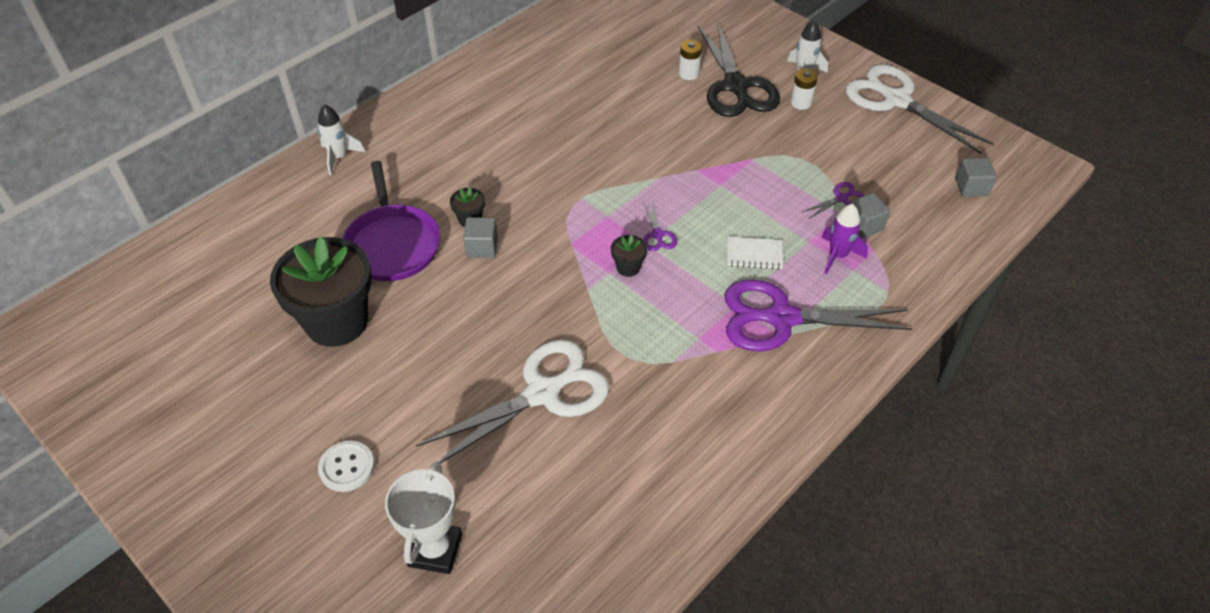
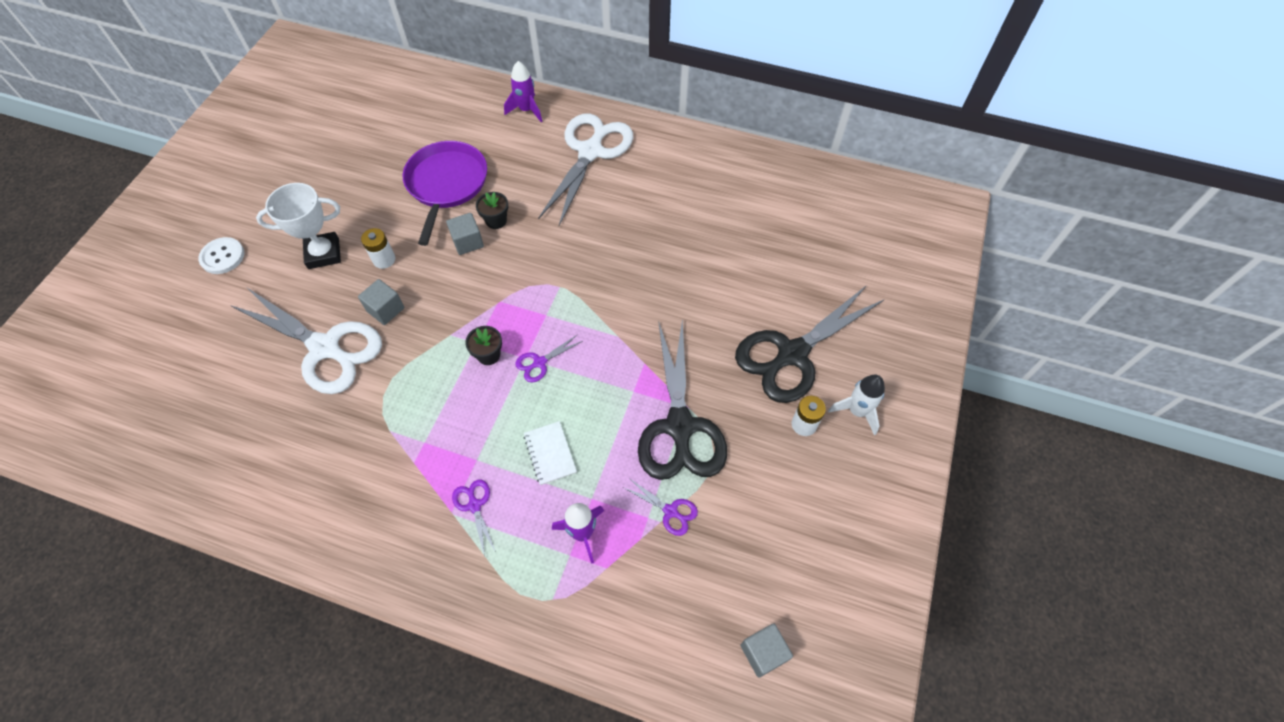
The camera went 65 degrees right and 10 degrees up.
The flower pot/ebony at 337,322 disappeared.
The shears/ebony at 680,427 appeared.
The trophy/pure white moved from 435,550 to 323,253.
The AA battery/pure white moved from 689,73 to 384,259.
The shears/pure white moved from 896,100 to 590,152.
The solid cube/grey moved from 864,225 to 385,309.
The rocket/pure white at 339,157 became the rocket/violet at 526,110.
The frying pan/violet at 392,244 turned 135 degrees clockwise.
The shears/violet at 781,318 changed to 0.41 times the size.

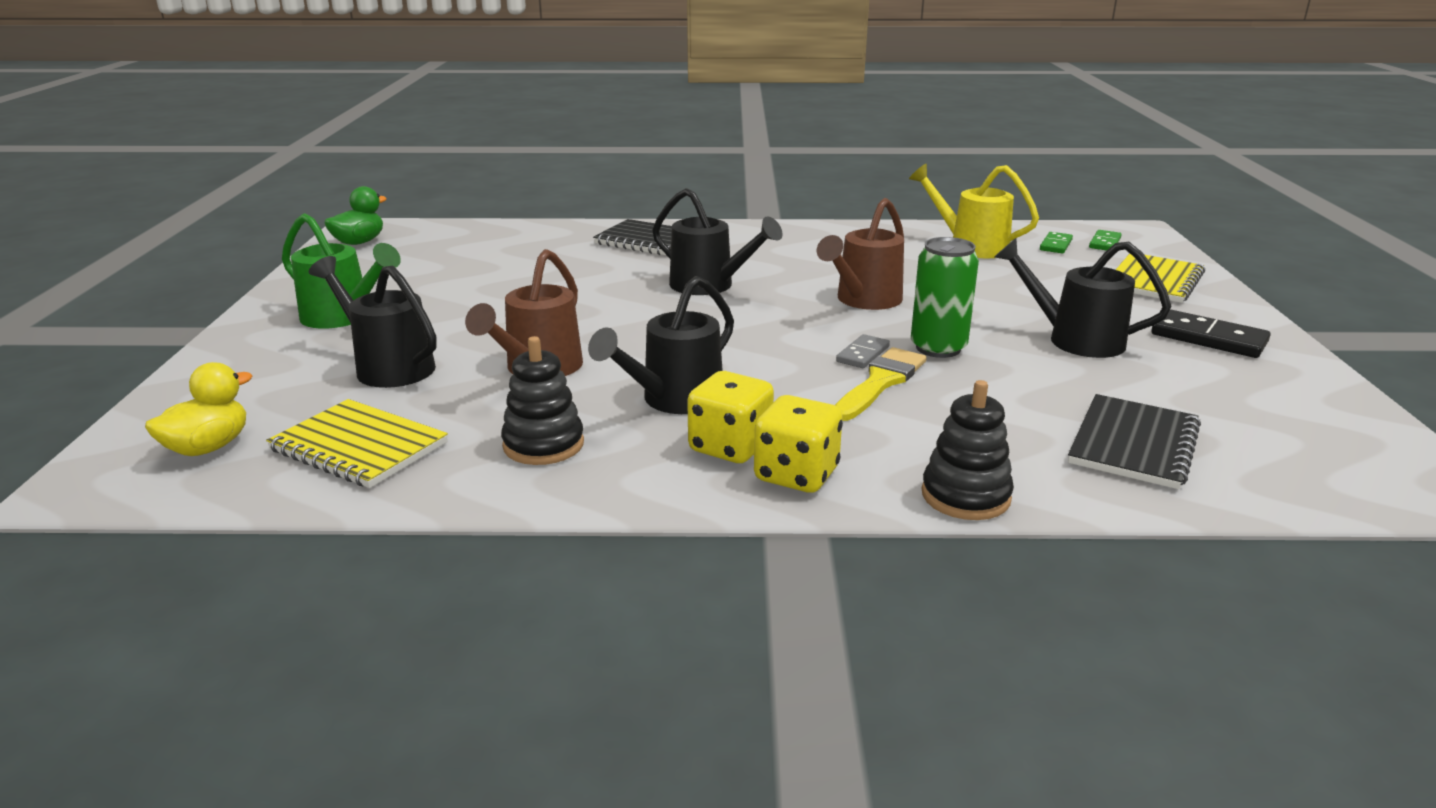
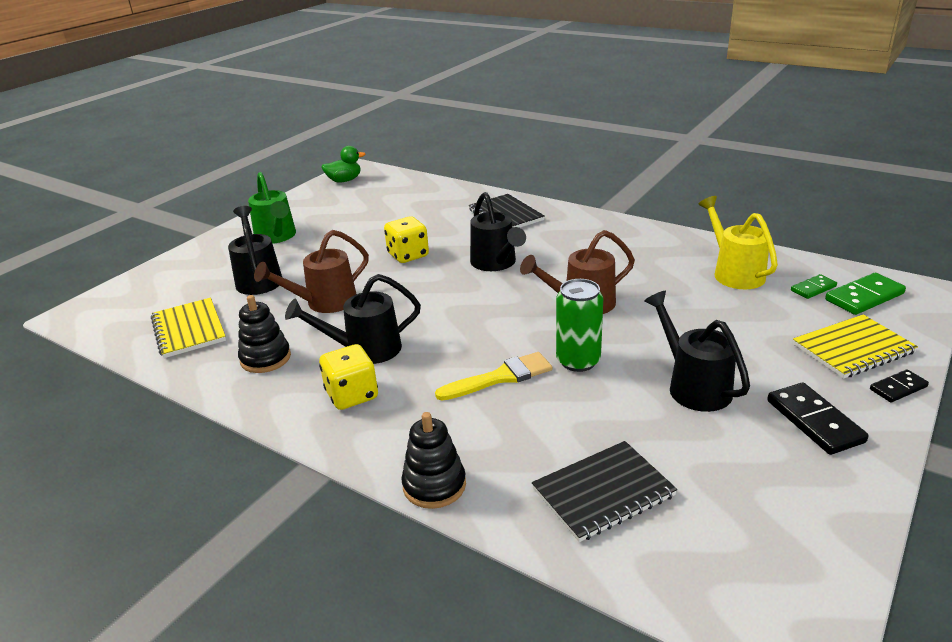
The camera went 35 degrees right and 5 degrees up.
The toy duck/golden at 208,447 disappeared.
The domino piece/grey at 863,354 disappeared.
The domino piece/ebony at 898,388 appeared.
The dice/golden moved from 796,475 to 408,255.
The domino piece/emerald at 1105,243 changed to 1.67 times the size.

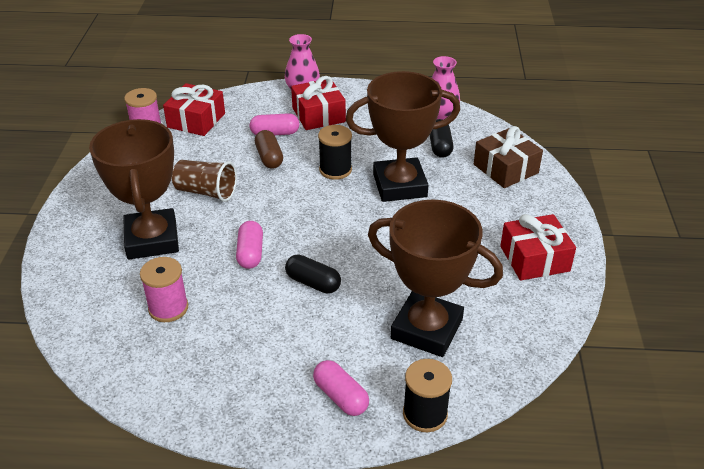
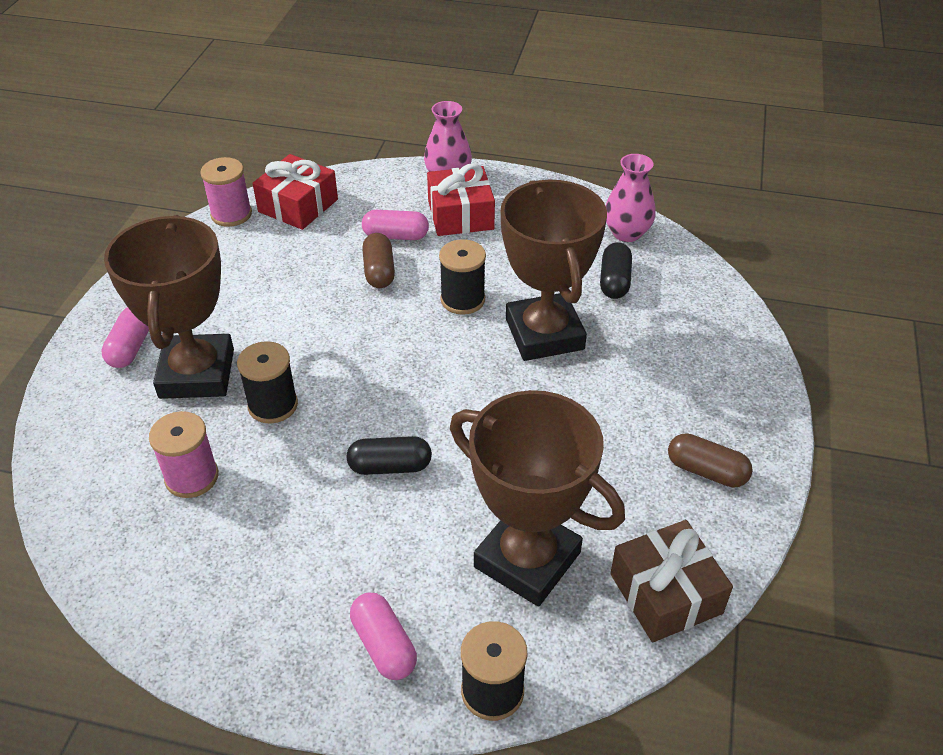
The camera went 10 degrees right and 5 degrees up.
The cup/brown at 206,192 disappeared.
The bobbin/ebony at 273,405 appeared.
The pill shape/pink moved from 250,253 to 130,347.
The present/brown moved from 505,169 to 665,593.
The present/red at 534,258 was replaced by the pill shape/brown at 706,471.
The pill shape/ebony at 313,283 turned 45 degrees counterclockwise.
The trophy/brown at 399,185 turned 75 degrees clockwise.

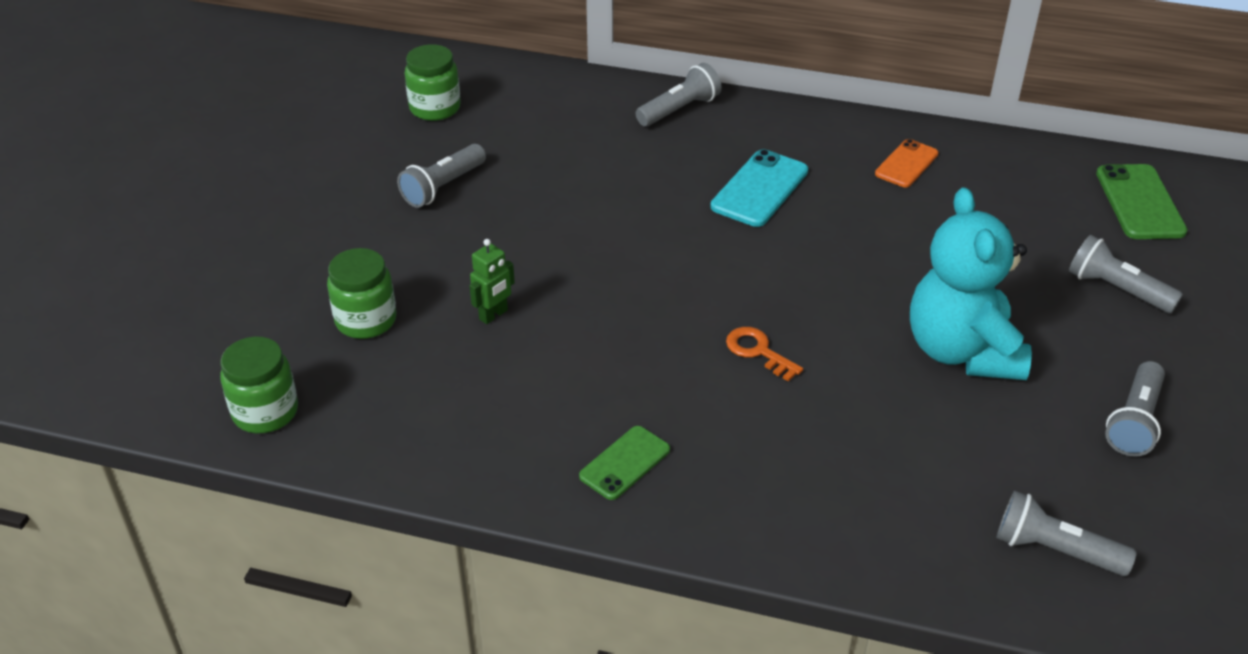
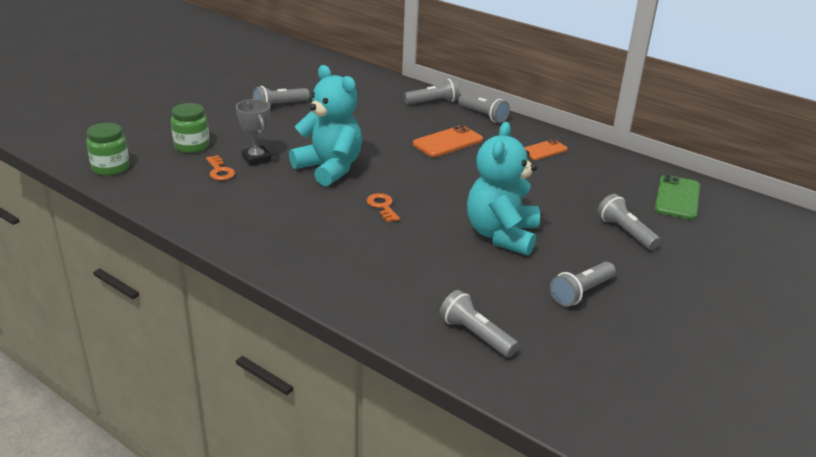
The camera went 20 degrees right and 10 degrees down.
The preserve jar/emerald at 435,108 disappeared.
The mobile phone/emerald at 625,463 disappeared.
The latchkey/bright orange at 220,171 appeared.
The teddy/aqua at 329,168 appeared.
The torch/grey at 483,115 appeared.
The toy robot/emerald at 493,315 was replaced by the trophy/grey at 256,159.
The mobile phone/aqua at 759,189 became the mobile phone/bright orange at 447,142.

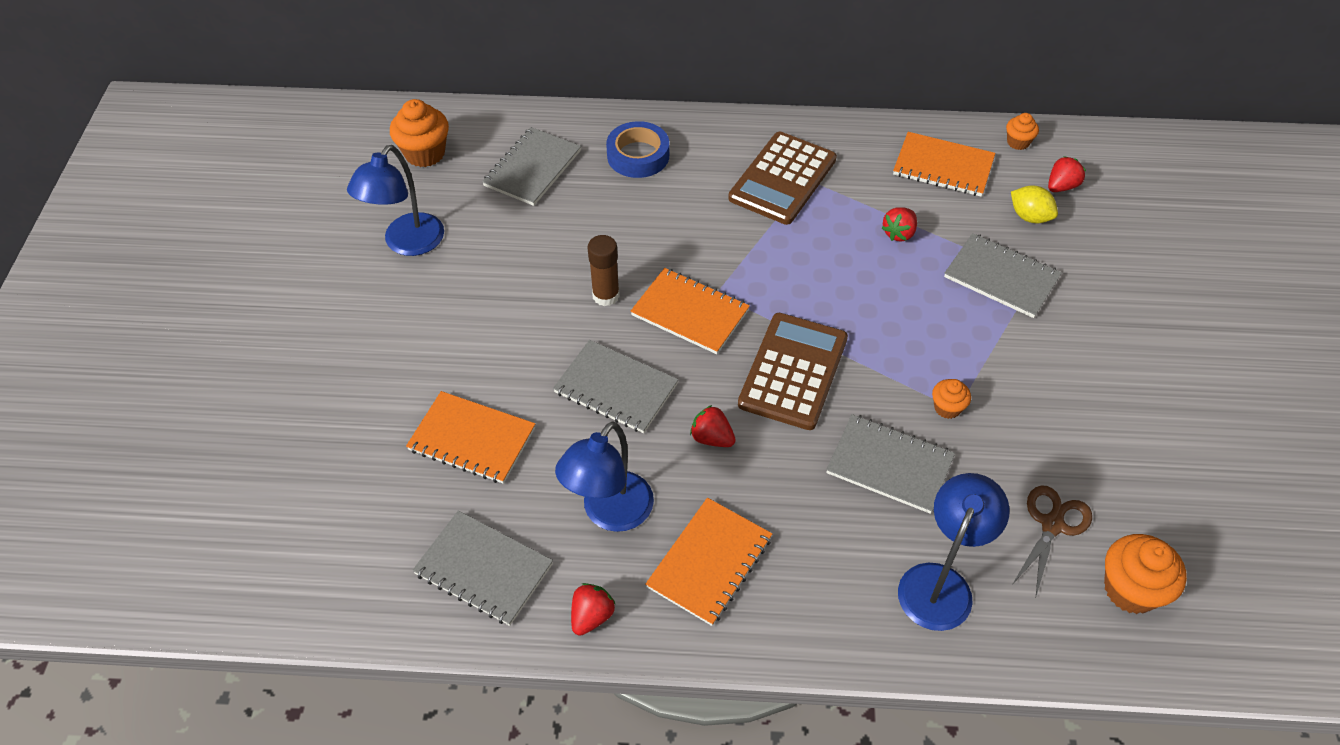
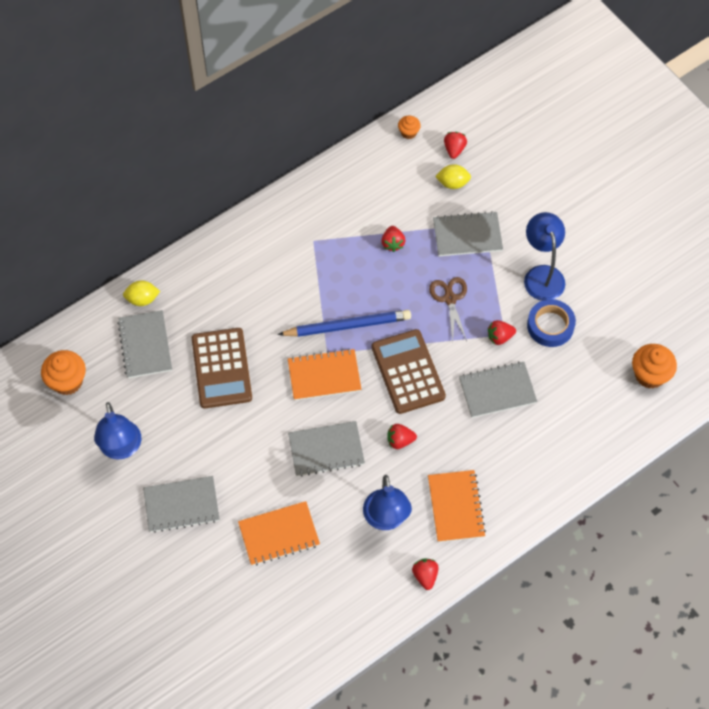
The camera went 40 degrees left and 10 degrees up.
The glue/brown at 606,295 disappeared.
The exercise book/bright orange at 943,167 disappeared.
The lemon/golden at 142,299 appeared.
The lead pencil/blue at 347,326 appeared.
The exercise book/grey moved from 483,569 to 181,505.
The sticky tape/blue moved from 638,155 to 550,326.
The calculator/brown moved from 782,179 to 221,368.
The lamp/blue moved from 940,583 to 542,275.
The shears/brown moved from 1052,525 to 450,299.
The muffin/bright orange at 947,408 was replaced by the berry/red at 500,337.

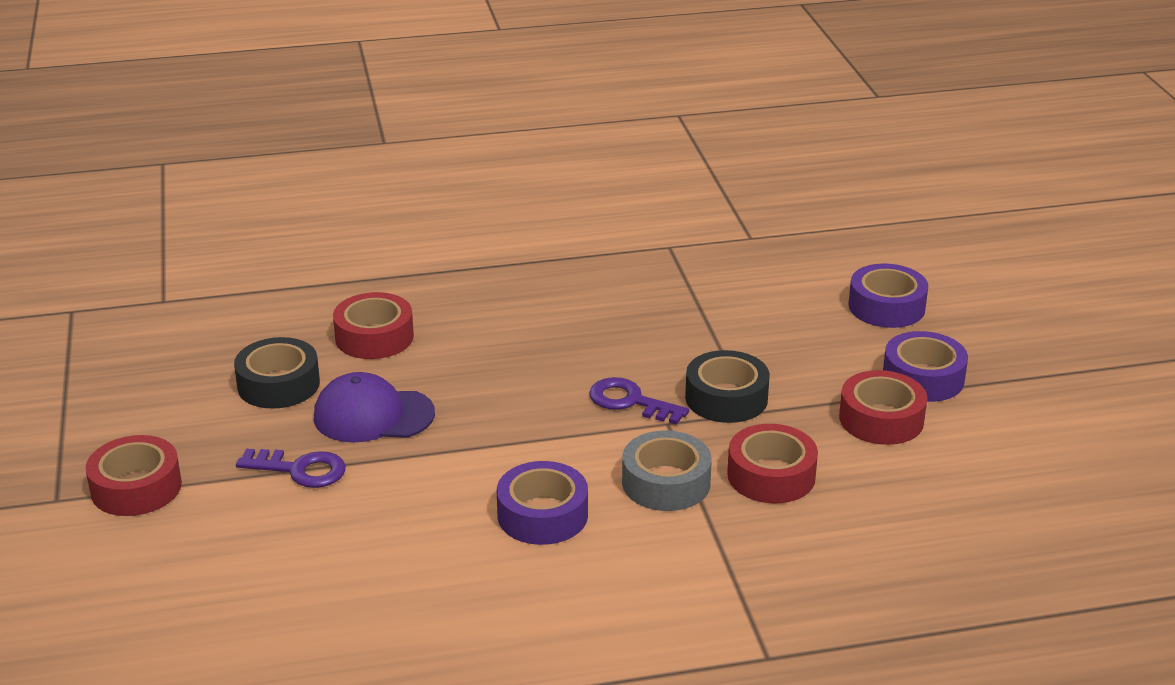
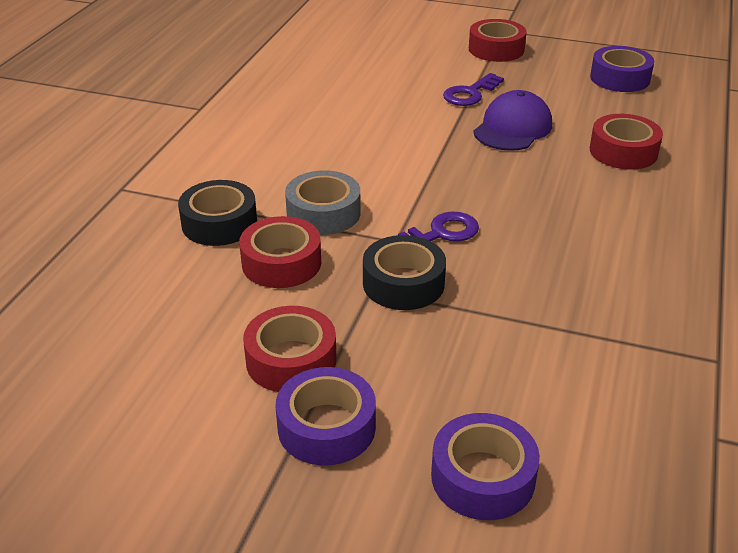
The camera went 120 degrees right and 5 degrees up.
The sticky tape/ebony moved from 278,384 to 219,223.
The sticky tape/violet moved from 542,515 to 620,78.

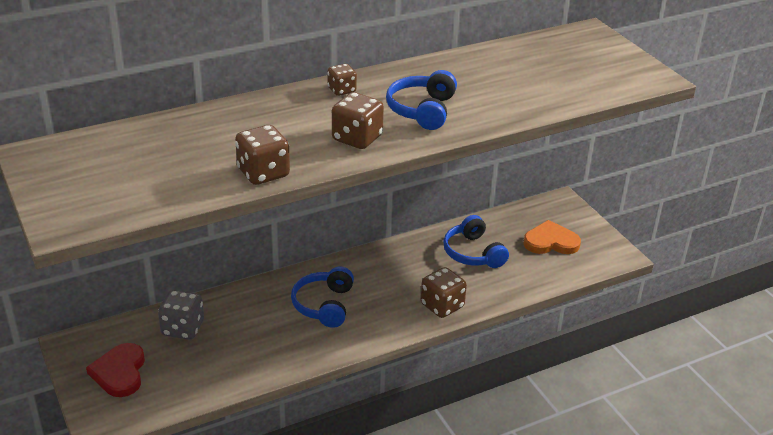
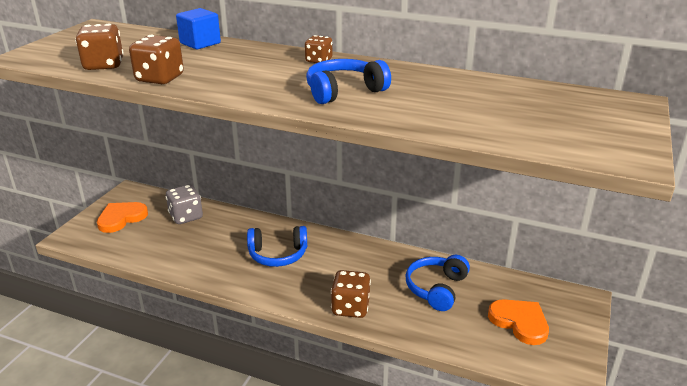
The camera went 50 degrees right and 5 degrees down.
The solid cube/blue at 200,43 appeared.
The dice/brown moved from 357,138 to 104,65.
The heart shape/red at 119,372 became the heart shape/bright orange at 121,218.
The headset/blue at 324,305 turned 150 degrees counterclockwise.

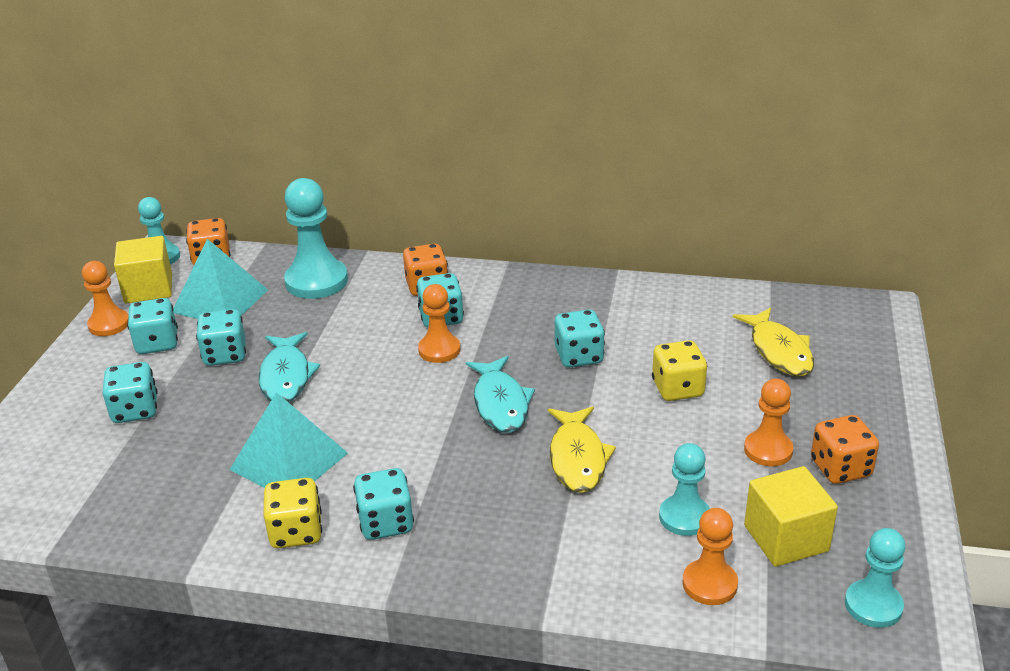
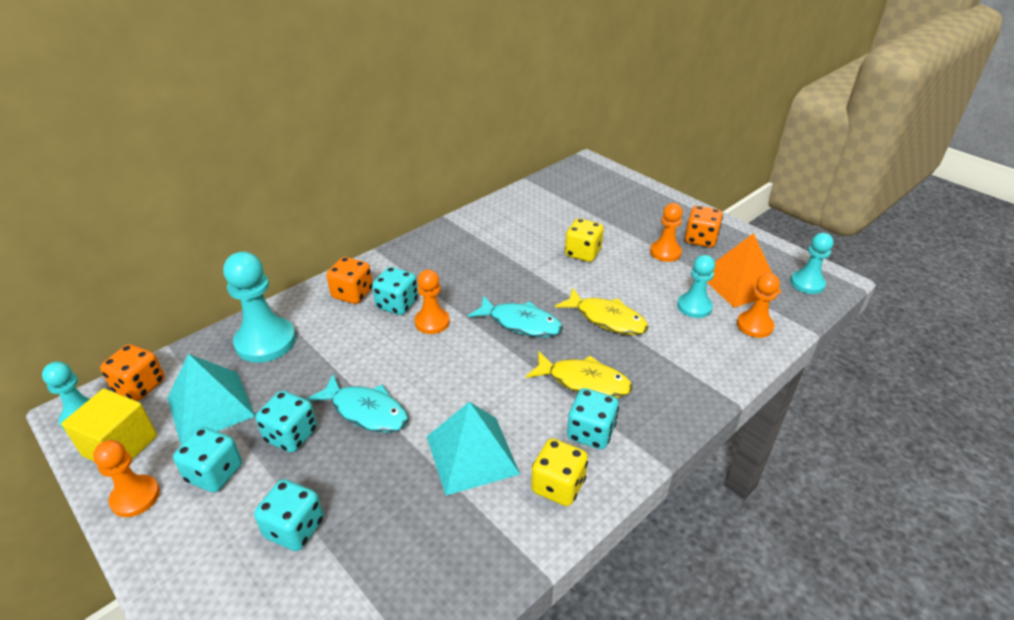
The camera went 55 degrees left and 5 degrees up.
The dice/aqua at 579,356 disappeared.
The toy fish/golden moved from 779,351 to 584,382.
The solid cube/golden at 786,538 was replaced by the solid pyramid/bright orange at 739,283.

